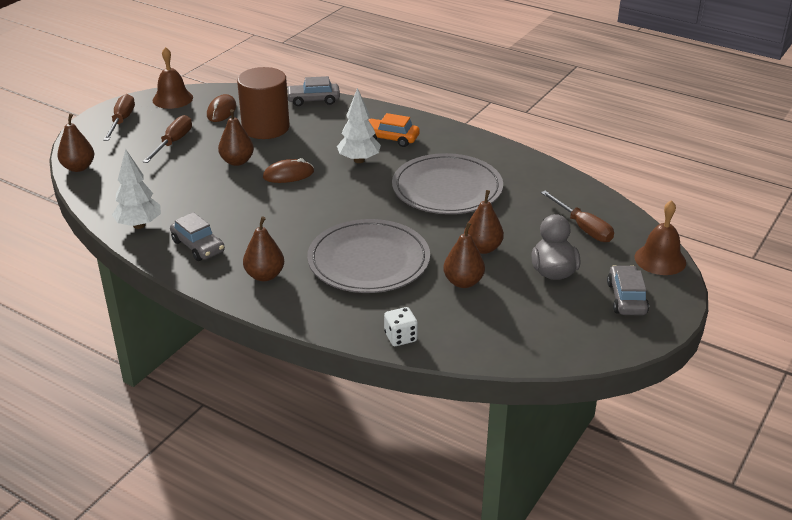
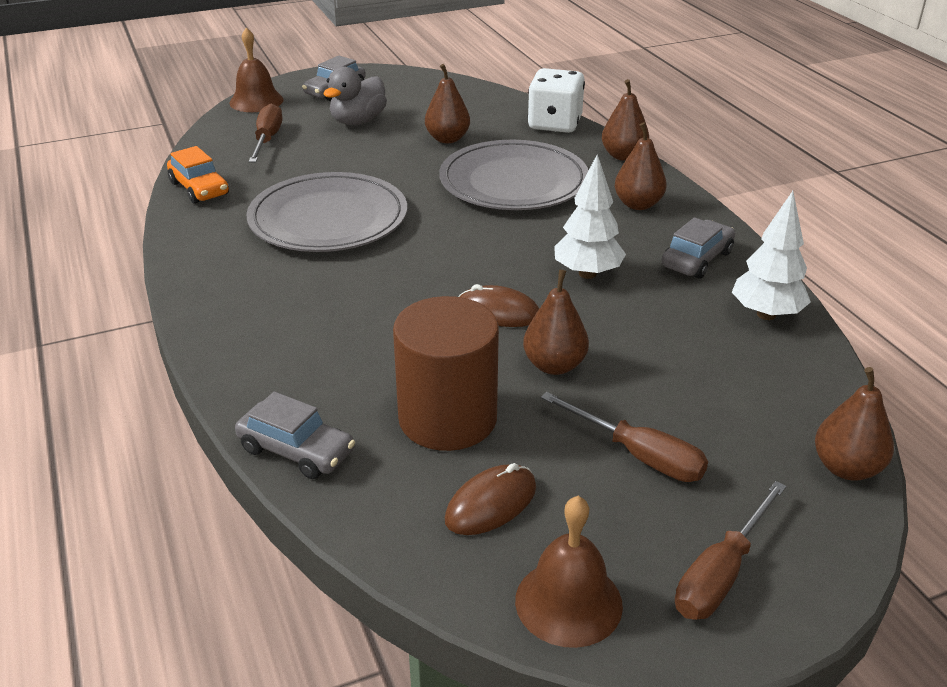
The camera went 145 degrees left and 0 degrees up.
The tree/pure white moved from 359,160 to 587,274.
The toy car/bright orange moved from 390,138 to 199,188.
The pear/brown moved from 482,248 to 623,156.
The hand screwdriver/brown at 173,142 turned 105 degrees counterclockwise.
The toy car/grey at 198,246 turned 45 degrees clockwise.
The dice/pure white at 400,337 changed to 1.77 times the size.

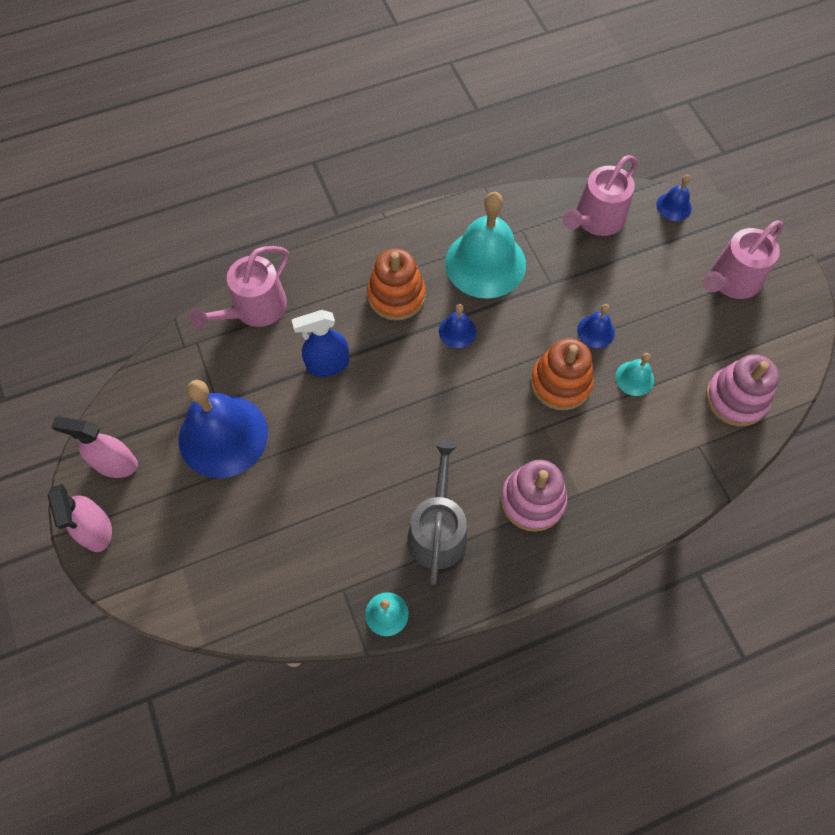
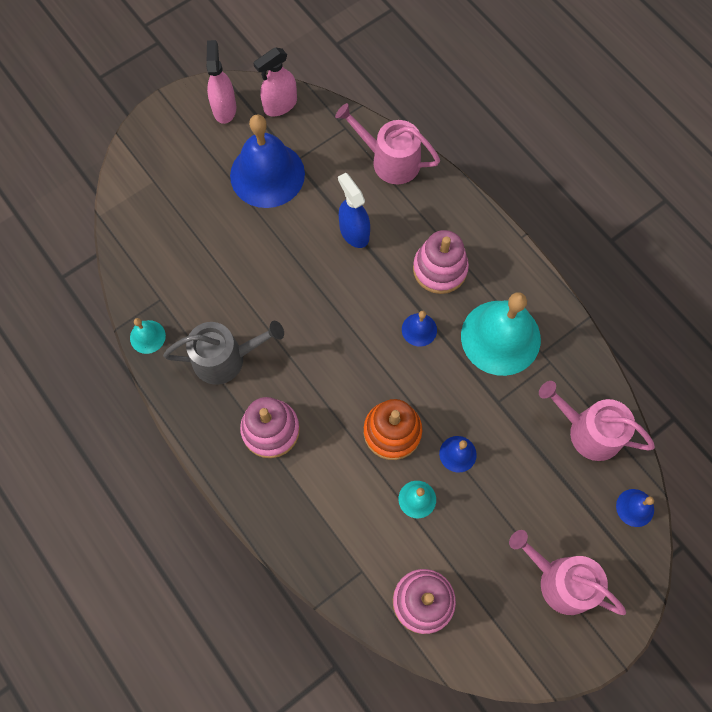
The camera went 75 degrees right and 5 degrees up.
The spray bottle/pink moved from 96,530 to 280,105.
The stacking toy/bright orange at 396,296 became the stacking toy/pink at 440,269.

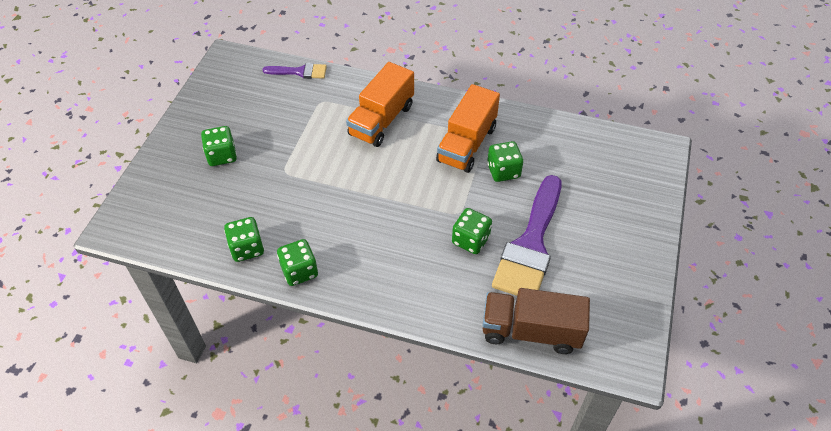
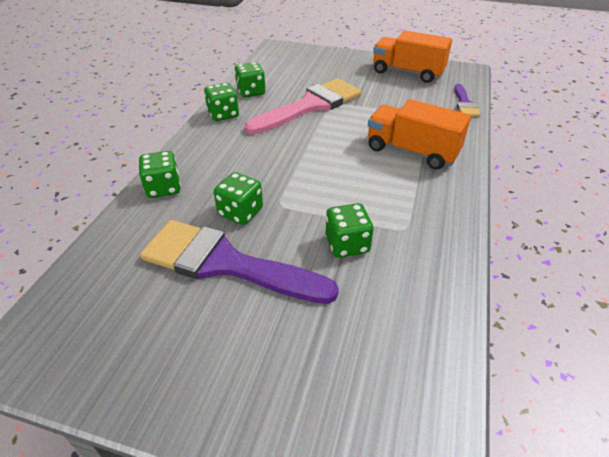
The camera went 90 degrees right and 10 degrees down.
The lorry/brown at 531,331 disappeared.
The brush/pink at 310,106 appeared.
The dice/emerald moved from 222,156 to 163,188.
The lorry/bright orange moved from 467,144 to 407,72.

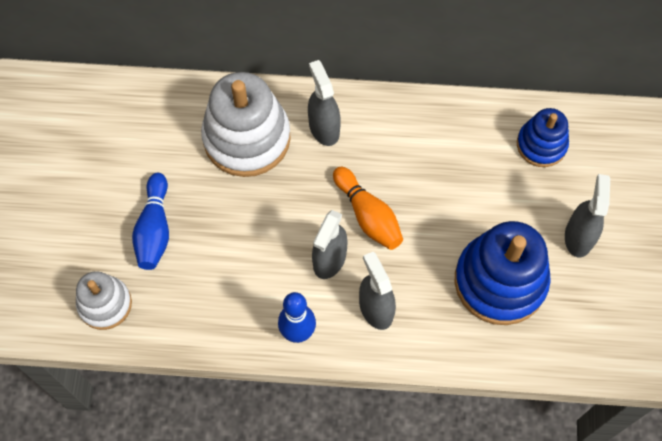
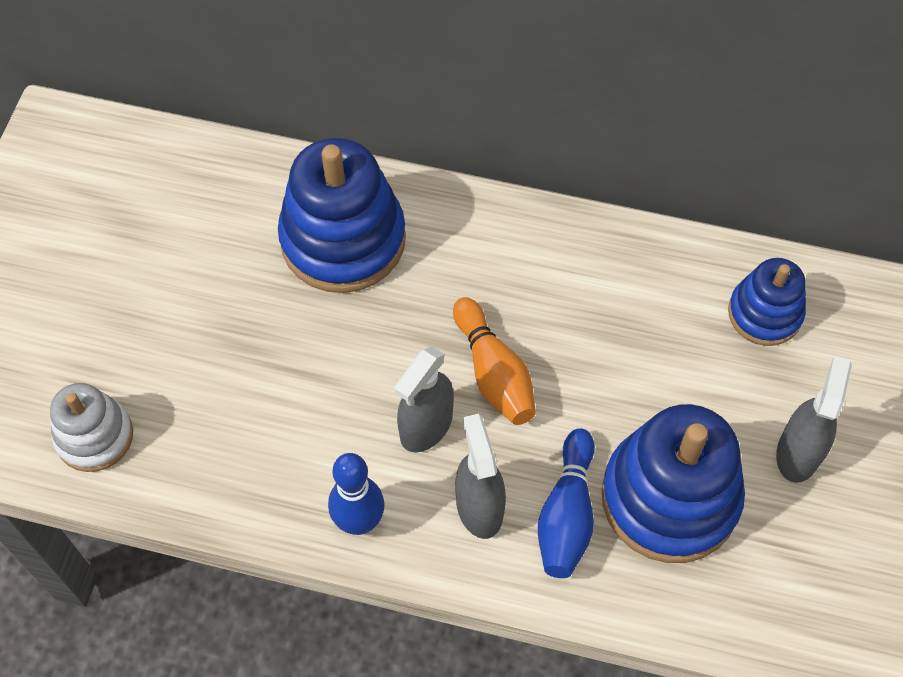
The camera went 10 degrees right and 5 degrees down.
The spray bottle/grey at 324,128 disappeared.
The tenpin/blue moved from 154,229 to 566,514.
The stacking toy/pure white at 247,138 became the stacking toy/blue at 343,239.

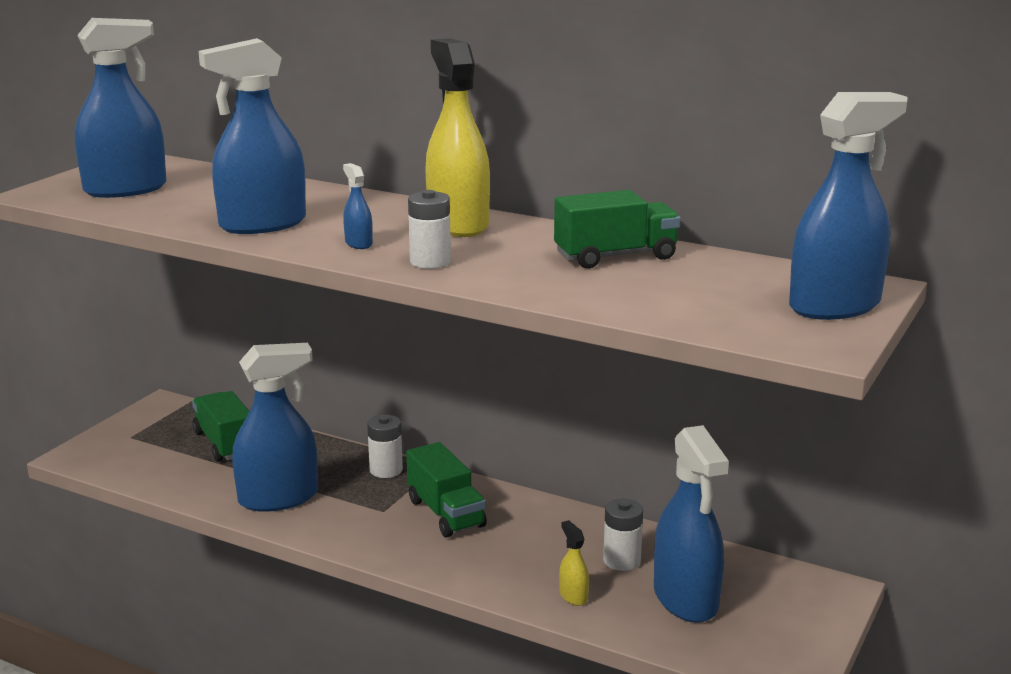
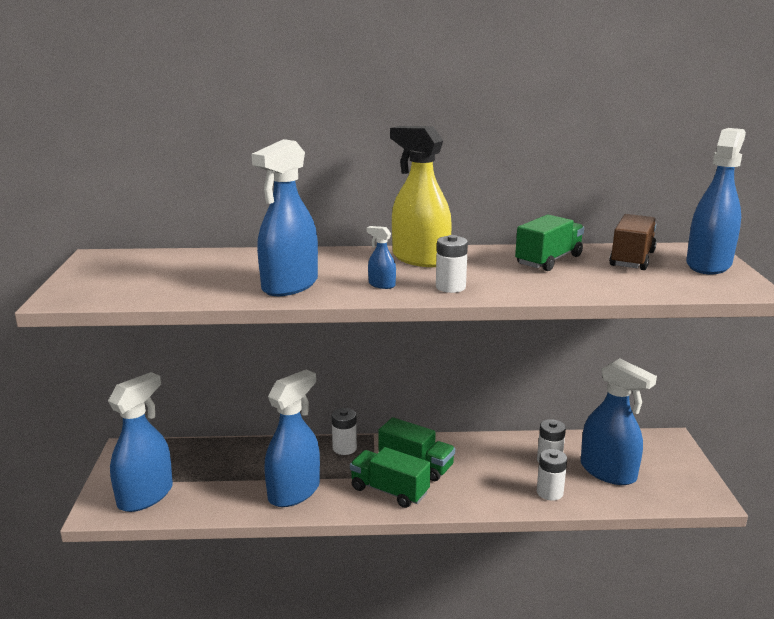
The camera went 30 degrees left and 0 degrees up.
The lorry/brown at 632,259 appeared.
The spray bottle/blue moved from 125,189 to 145,496.
The lorry/emerald moved from 225,444 to 389,491.
The spray bottle/golden at 573,596 was replaced by the AA battery/pure white at 549,492.

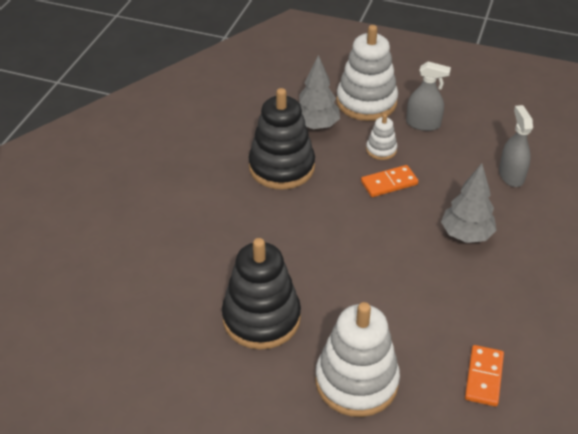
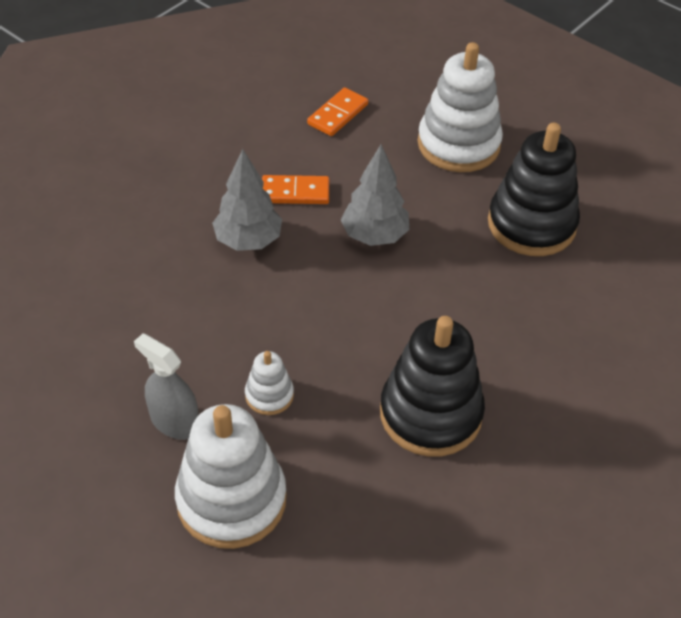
The camera went 160 degrees left and 5 degrees up.
The spray bottle/grey at 511,175 disappeared.
The tree/grey moved from 316,126 to 374,235.
The domino piece/bright orange moved from 389,183 to 295,192.

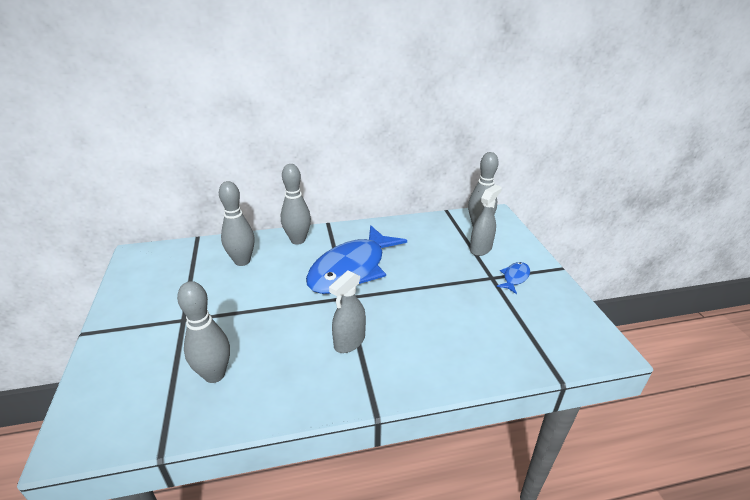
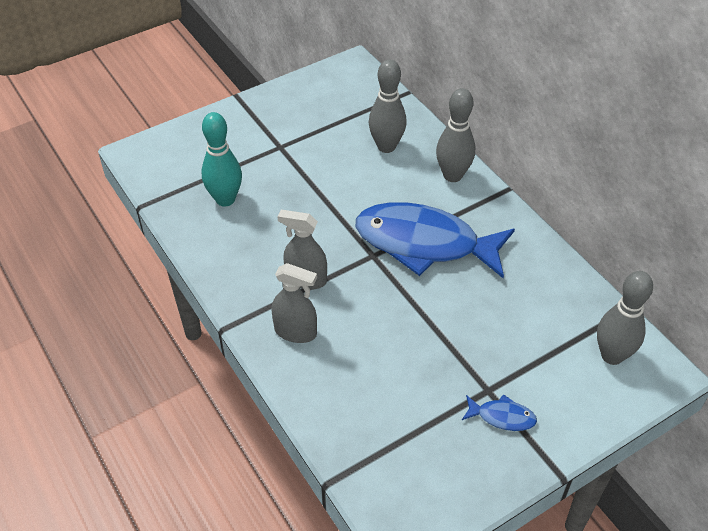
The camera went 70 degrees right and 15 degrees up.
The spray bottle/grey moved from 480,249 to 295,332.
The tenpin/grey at 214,375 became the tenpin/aqua at 225,199.

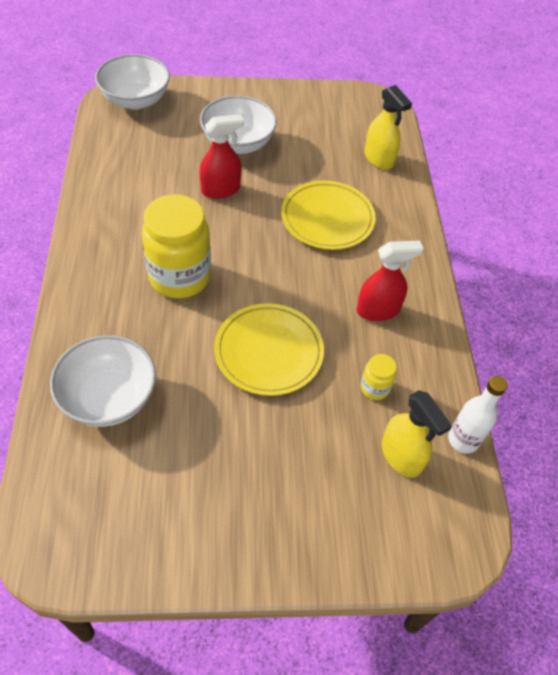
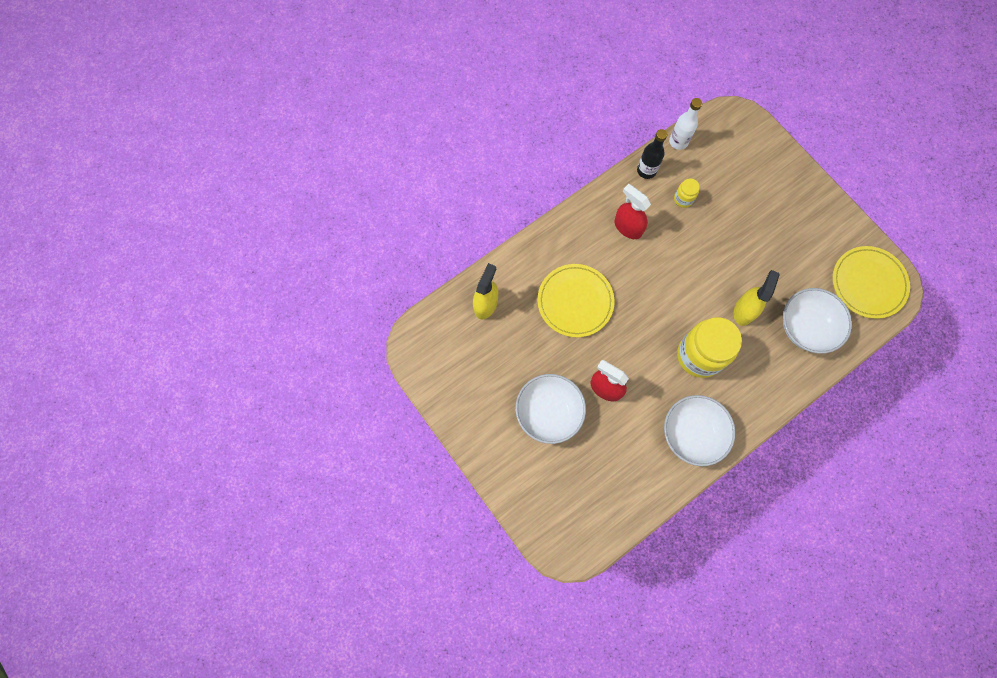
The camera went 120 degrees left and 20 degrees up.
The drink bottle/ebony at 646,170 appeared.
The deep dish/pure white moved from 135,100 to 692,433.
The flat dish/golden moved from 268,351 to 868,283.
The spray bottle/golden moved from 401,456 to 744,310.

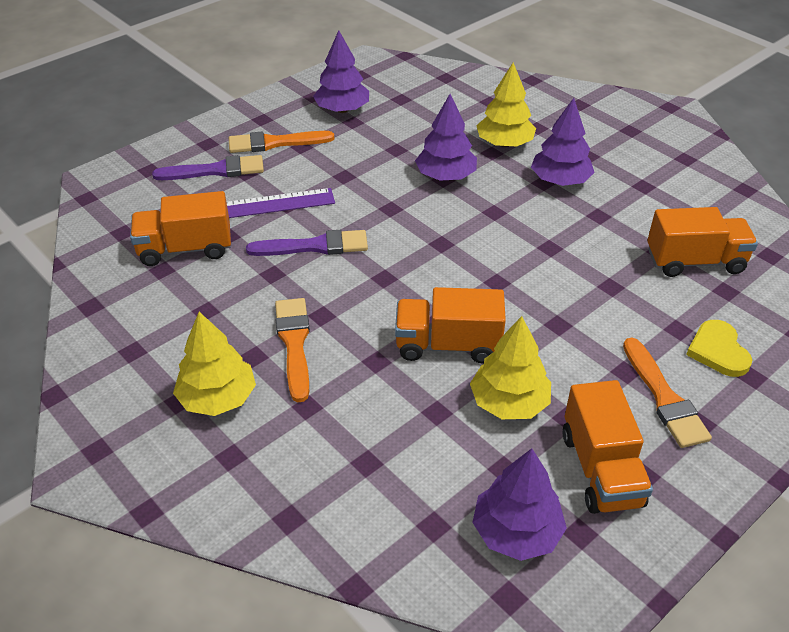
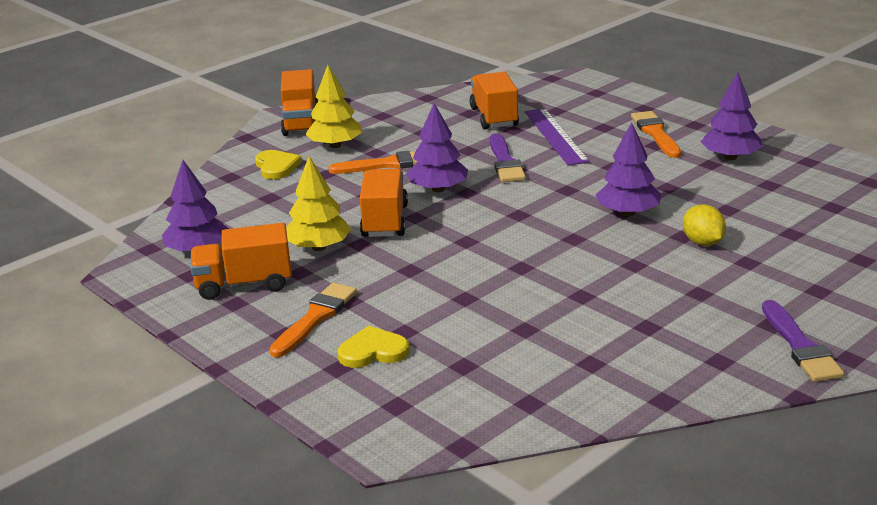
The camera went 90 degrees right and 15 degrees down.
The heart shape/golden at 276,167 appeared.
The brush/violet moved from 215,170 to 800,346.
The tree/violet moved from 560,181 to 438,189.
The lorry/bright orange moved from 695,261 to 301,123.
The tree/golden at 504,143 was replaced by the lemon/golden at 703,242.
The brush/bright orange at 664,398 turned 135 degrees clockwise.

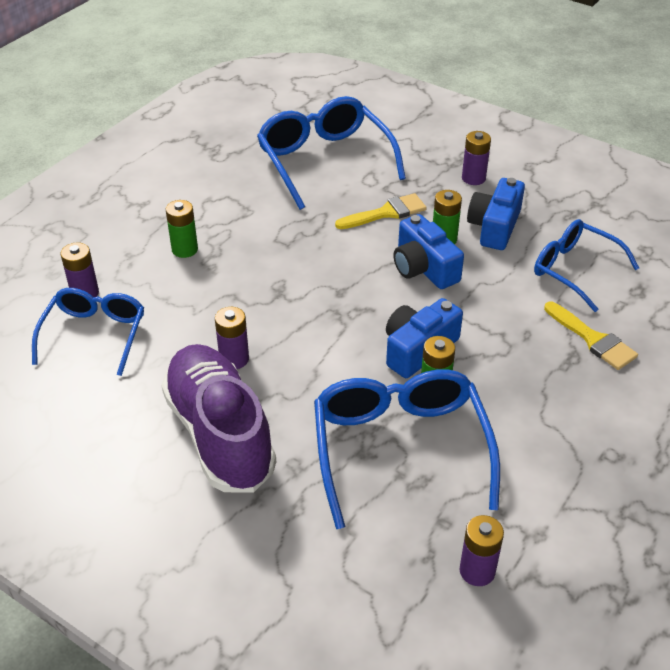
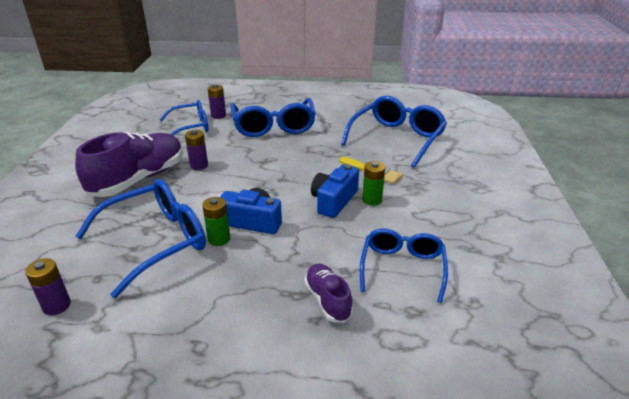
The camera went 60 degrees right and 10 degrees down.
The AA battery/violet at 473,178 disappeared.
The photo camera/blue at 494,227 disappeared.
The AA battery/emerald at 185,249 was replaced by the glasses/blue at 274,126.
The brush/golden at 593,339 was replaced by the sneaker/violet at 327,300.

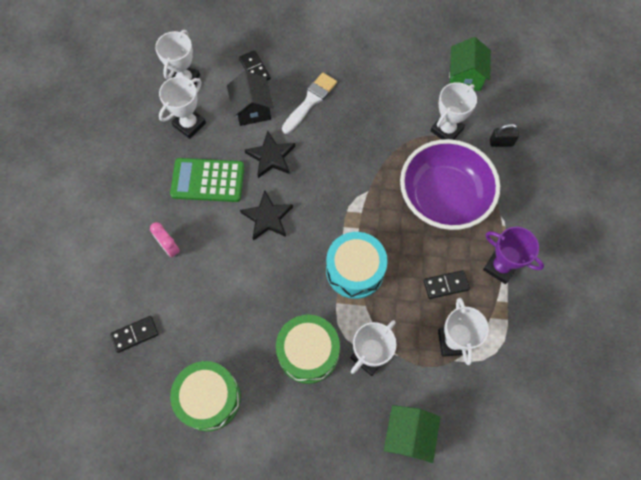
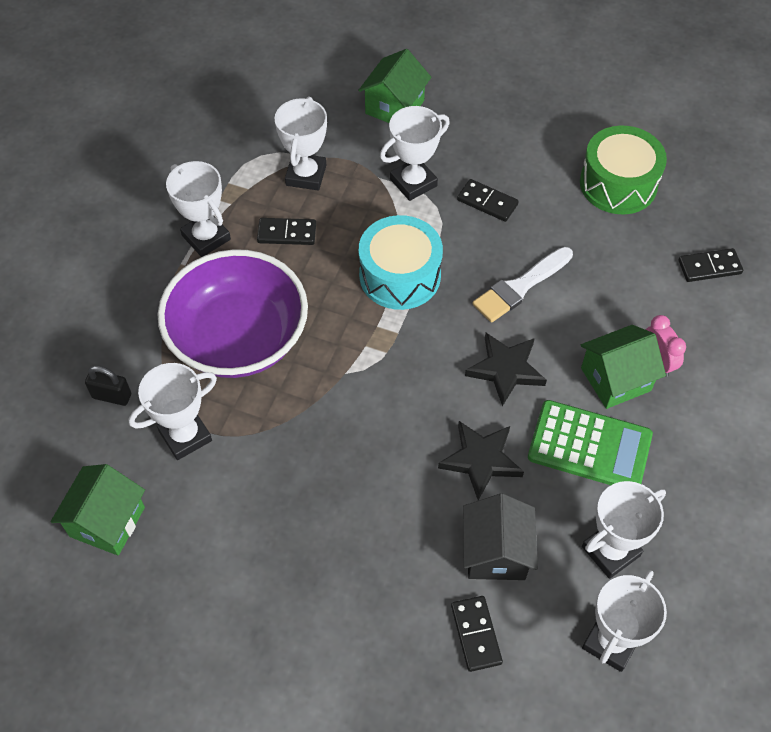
The camera went 165 degrees left and 10 degrees down.
The cottage/emerald at 615,379 appeared.
The brush/pure white moved from 310,101 to 520,287.
The drum/emerald at 308,352 was replaced by the domino piece/ebony at 487,202.
The trophy/violet at 500,267 became the trophy/pure white at 206,237.

